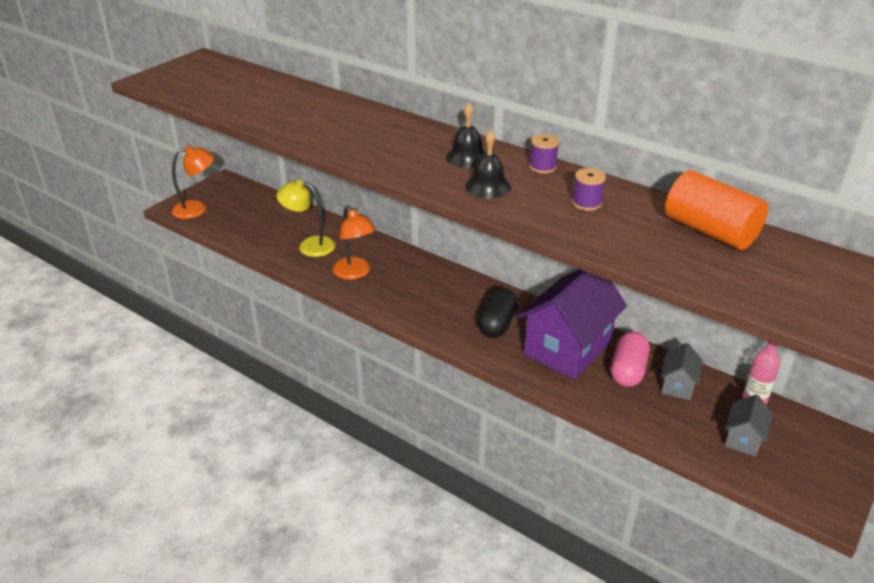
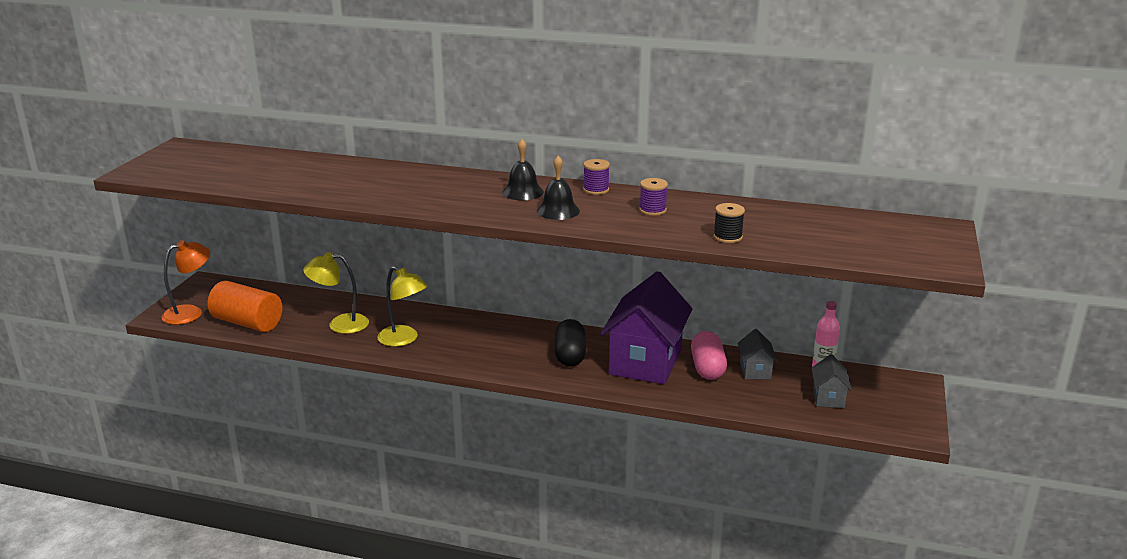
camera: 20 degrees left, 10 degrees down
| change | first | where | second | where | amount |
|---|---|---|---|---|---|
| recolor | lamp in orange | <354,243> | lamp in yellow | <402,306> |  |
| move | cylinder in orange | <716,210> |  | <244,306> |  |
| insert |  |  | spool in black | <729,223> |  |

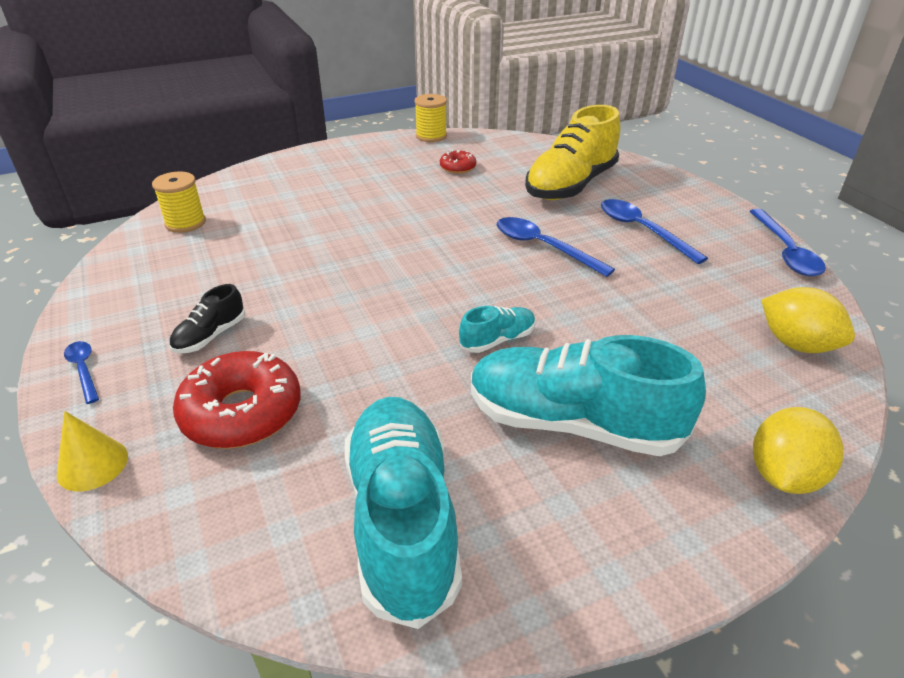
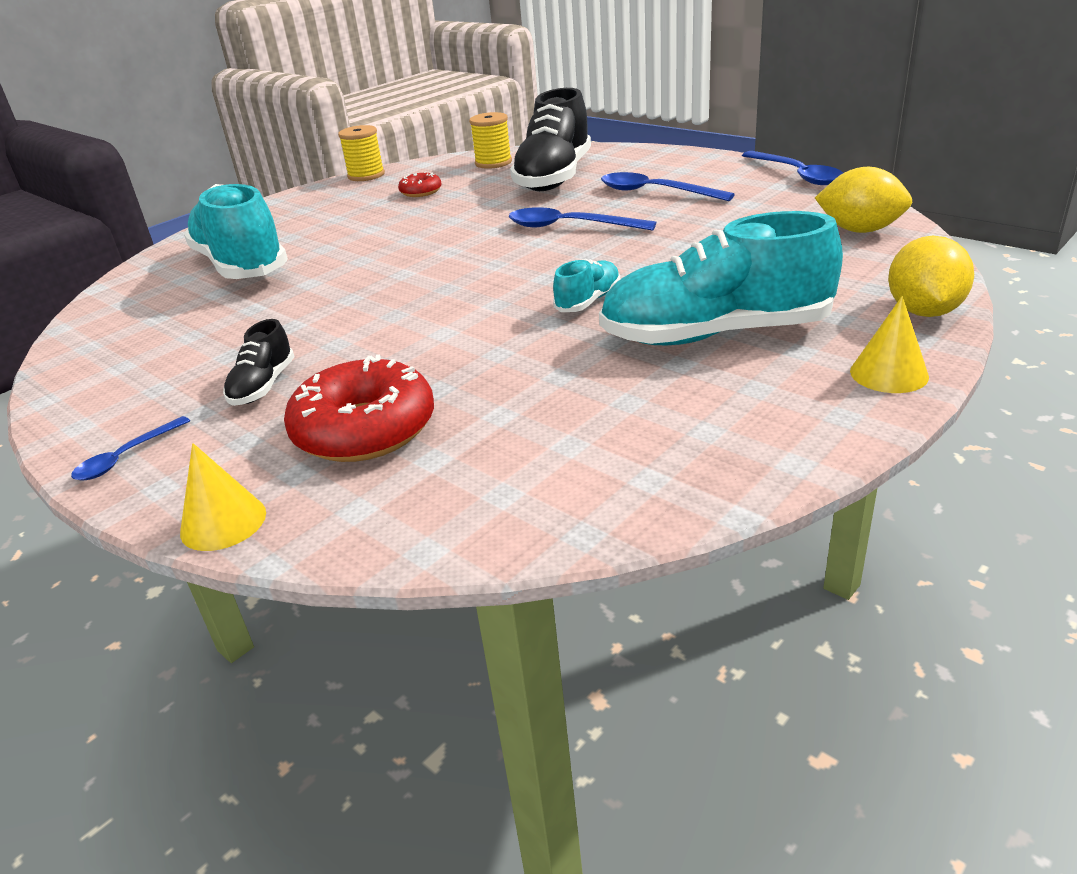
camera: 20 degrees left, 5 degrees down
| change | first | where | second | where | amount |
|---|---|---|---|---|---|
| rotate | spoon in blue | <81,372> |  | <130,448> | 90 degrees counterclockwise |
| move | spool in yellow | <179,202> |  | <490,140> |  |
| move | shoe in turquoise | <403,513> |  | <236,231> |  |
| recolor | shoe in yellow | <572,152> | shoe in black | <550,139> |  |
| insert |  |  | cone in yellow | <889,344> |  |

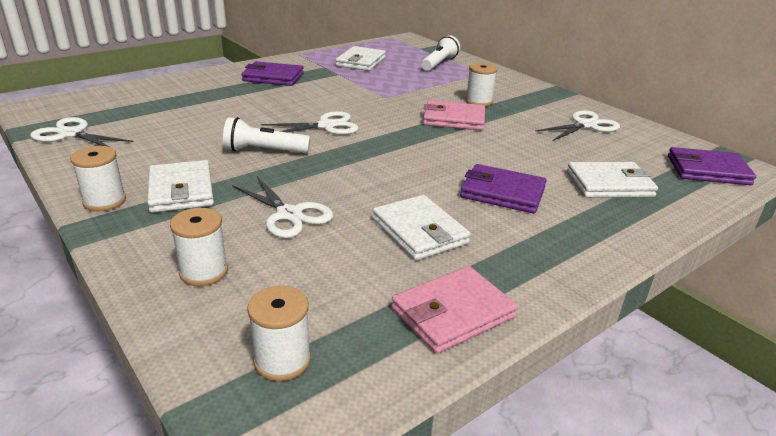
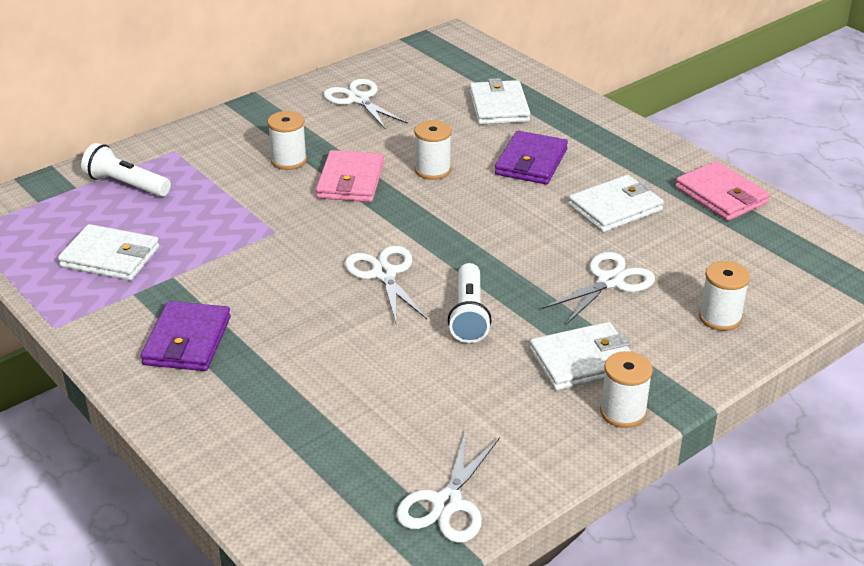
camera: 90 degrees left, 5 degrees up
| change | first | where | second | where | amount |
|---|---|---|---|---|---|
| move | spool in white | <279,333> |  | <433,150> |  |
| delete | wallet in purple | <712,166> |  |  |  |

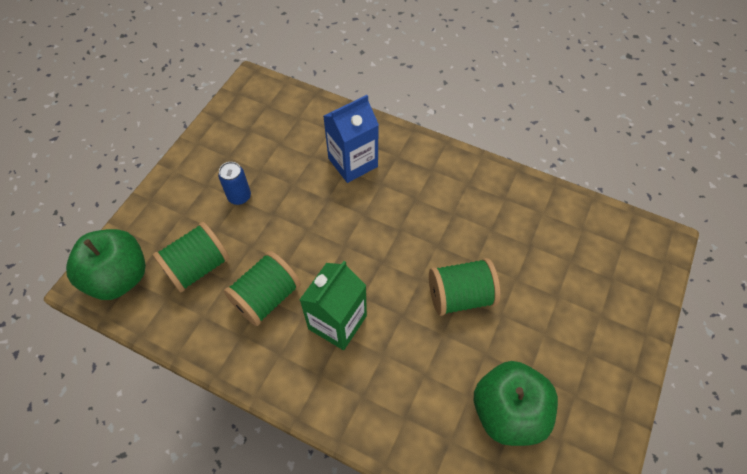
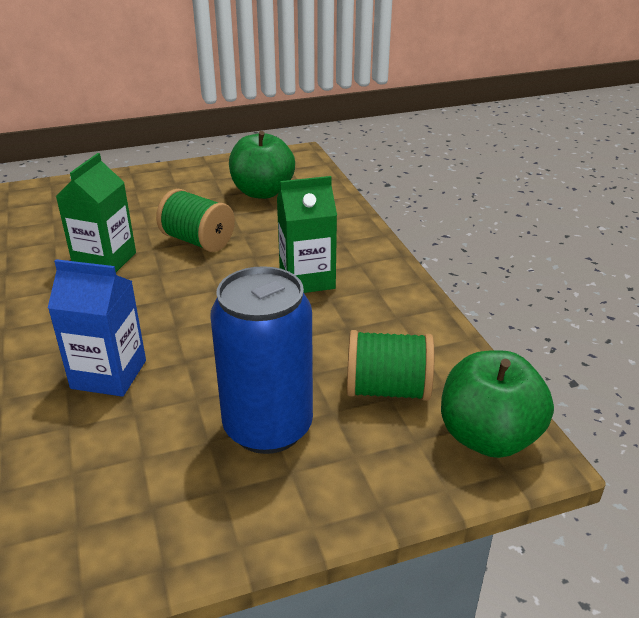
camera: 135 degrees left, 25 degrees down
| change | first | where | second | where | amount |
|---|---|---|---|---|---|
| resize | can in blue | <234,183> |  | <261,360> | x2.29 |
| delete | spool in green | <262,288> |  |  |  |
| insert |  |  | carton in green | <96,212> |  |

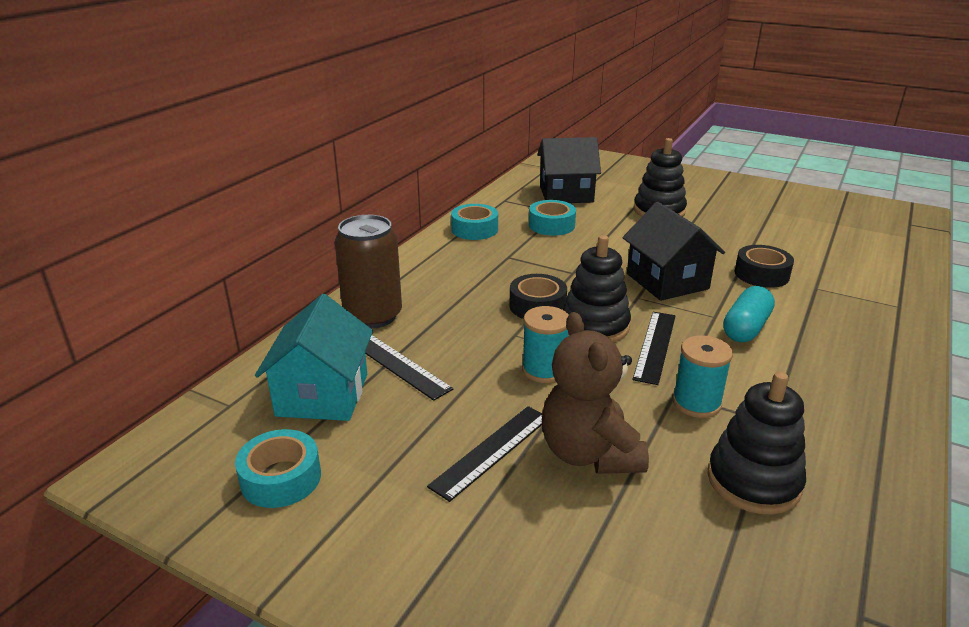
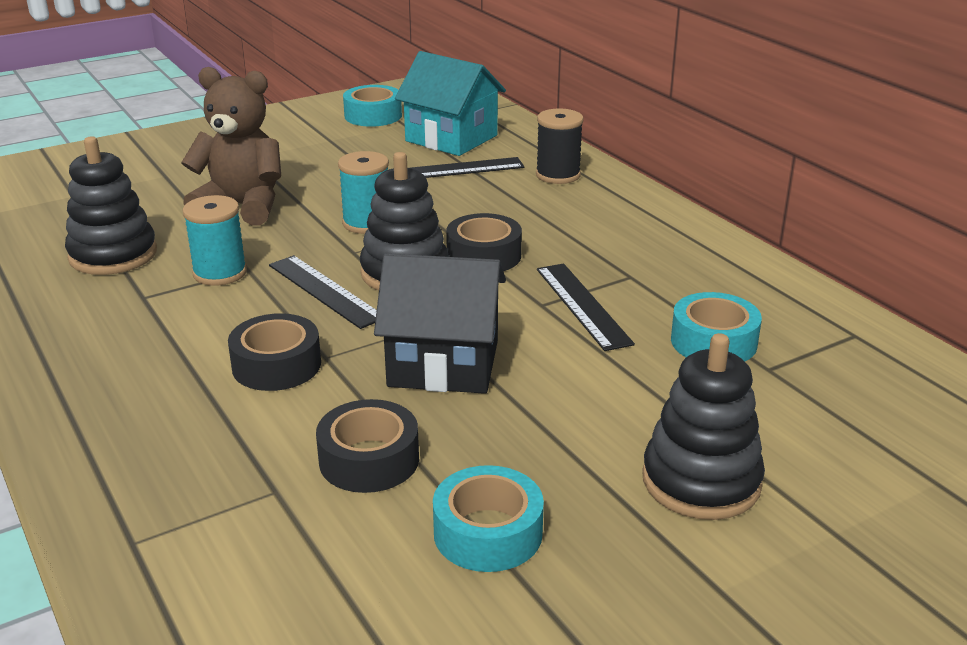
camera: 120 degrees right, 0 degrees up
| change | first | where | second | where | amount |
|---|---|---|---|---|---|
| replace | can in brown | <368,272> | spool in black | <560,146> |  |
| move | ruler in black | <484,454> |  | <586,307> |  |
| move | tape in turquoise | <474,222> |  | <488,518> |  |
| delete | house in black | <569,170> |  |  |  |
| replace | capsule in turquoise | <749,314> | tape in black | <274,352> |  |

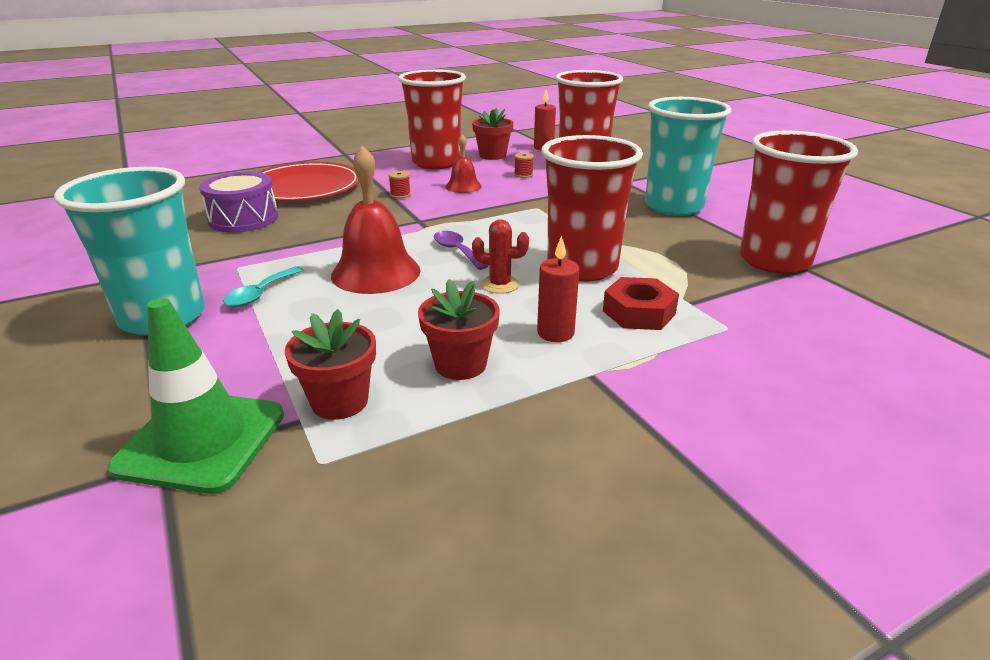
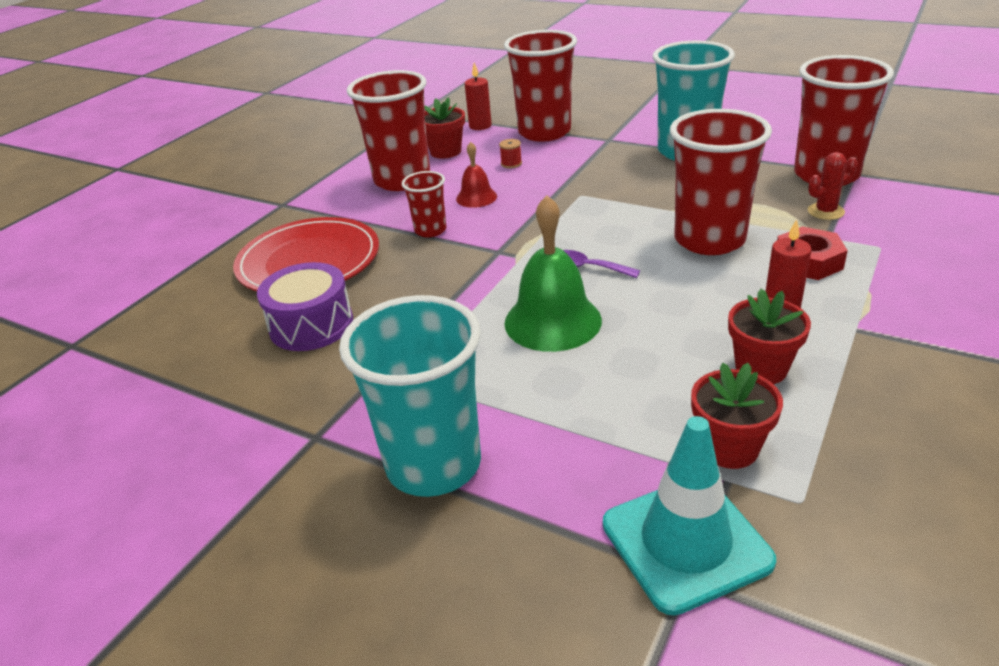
camera: 30 degrees left, 5 degrees up
| change | first | where | second | where | amount |
|---|---|---|---|---|---|
| recolor | traffic cone in green | <196,396> | traffic cone in turquoise | <689,516> |  |
| delete | spoon in turquoise | <263,286> |  |  |  |
| recolor | bell in red | <376,219> | bell in green | <553,273> |  |
| replace | spool in red | <399,184> | cup in red | <424,204> |  |
| move | cactus in red | <500,256> |  | <833,186> |  |

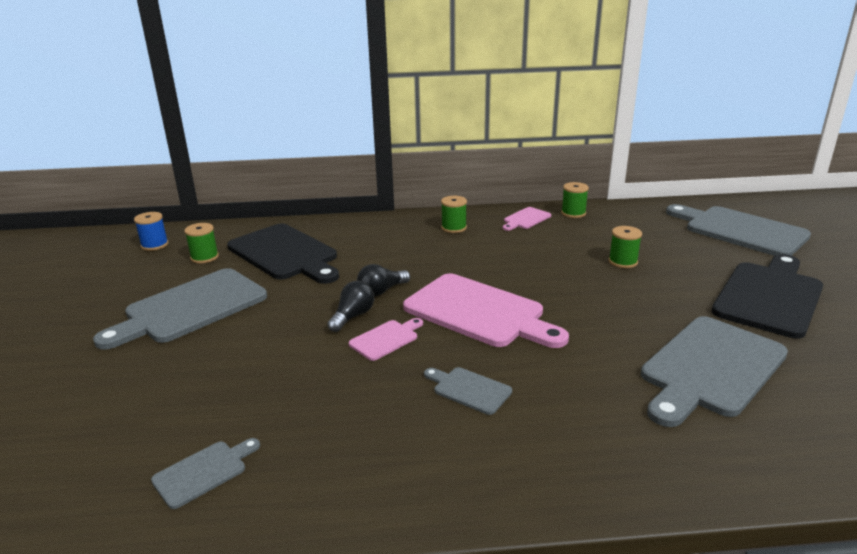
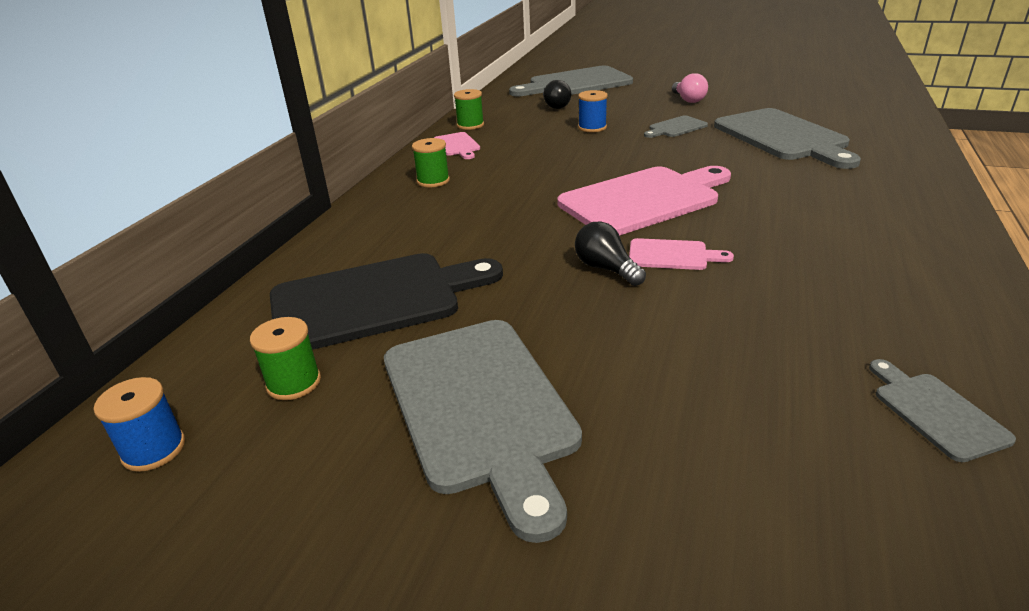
camera: 65 degrees left, 5 degrees up
| change | first | where | second | where | amount |
|---|---|---|---|---|---|
| rotate | cutting board in pink | <386,339> |  | <681,254> | 120 degrees clockwise |
| move | light bulb in black | <383,280> |  | <557,94> |  |
| move | cutting board in grey | <468,391> |  | <676,126> |  |
| recolor | spool in green | <625,247> | spool in blue | <593,111> |  |
| replace | cutting board in black | <767,296> | light bulb in pink | <690,88> |  |

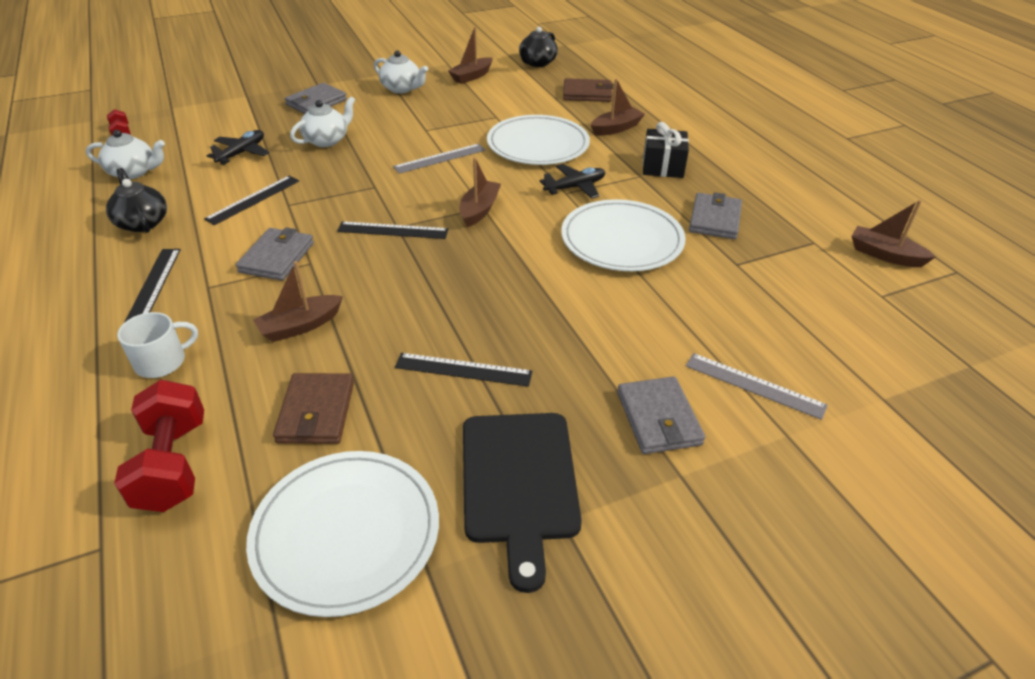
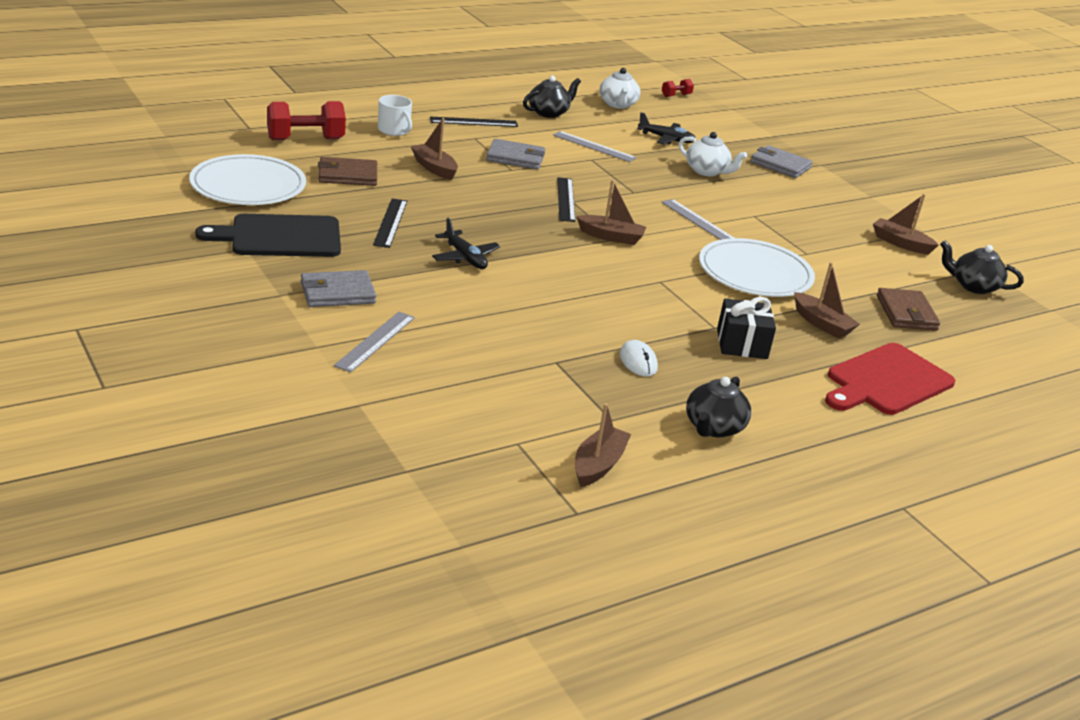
camera: 80 degrees right, 10 degrees down
| change | first | where | second | where | amount |
|---|---|---|---|---|---|
| recolor | ruler in black | <251,200> | ruler in grey | <595,146> |  |
| delete | teapot in white | <401,71> |  |  |  |
| move | plane in black | <572,181> |  | <466,243> |  |
| delete | plate in white | <623,235> |  |  |  |
| replace | wallet in grey | <715,215> | mouse in white | <639,358> |  |
| insert |  |  | teapot in black | <718,407> |  |
| insert |  |  | cutting board in red | <890,379> |  |

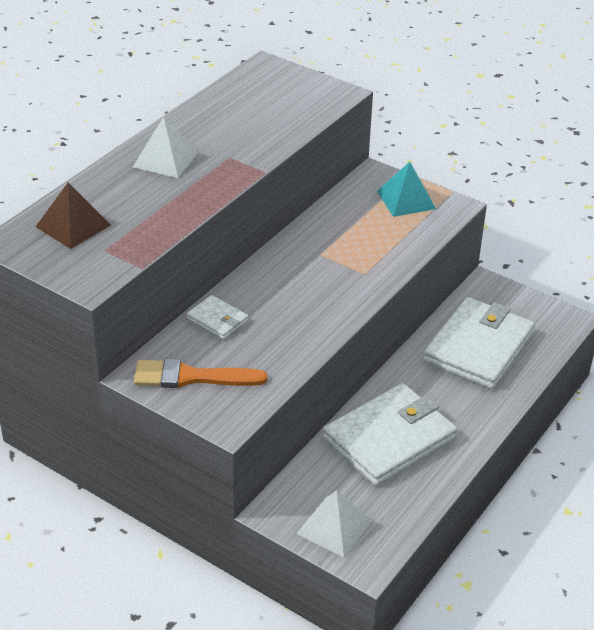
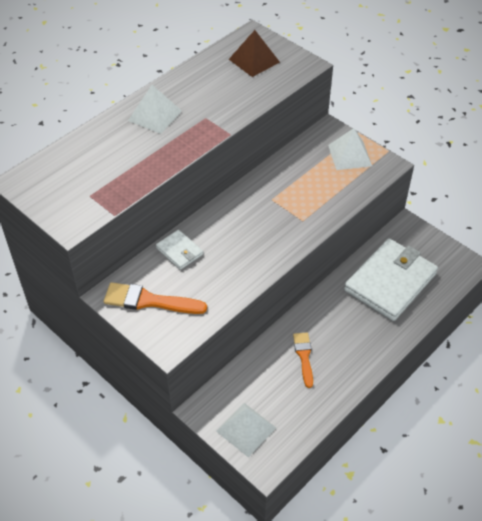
camera: 10 degrees right, 10 degrees up
| change | first | where | second | where | amount |
|---|---|---|---|---|---|
| move | pyramid in brown | <73,215> |  | <254,53> |  |
| replace | wallet in white | <390,434> | brush in orange | <303,360> |  |
| recolor | pyramid in turquoise | <406,189> | pyramid in white | <350,149> |  |

